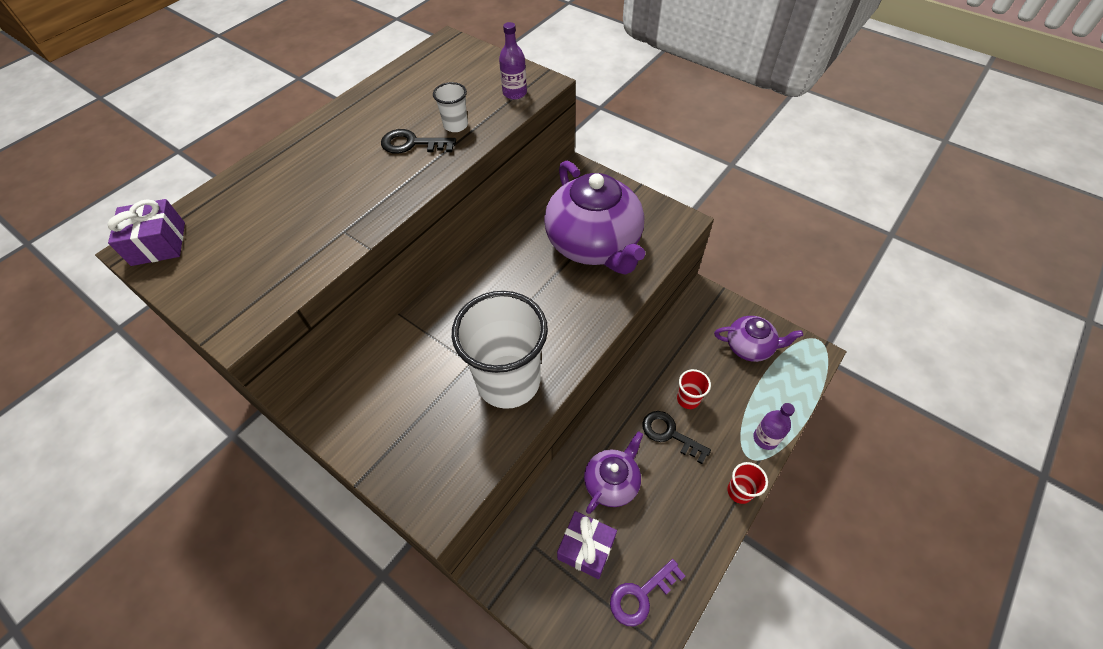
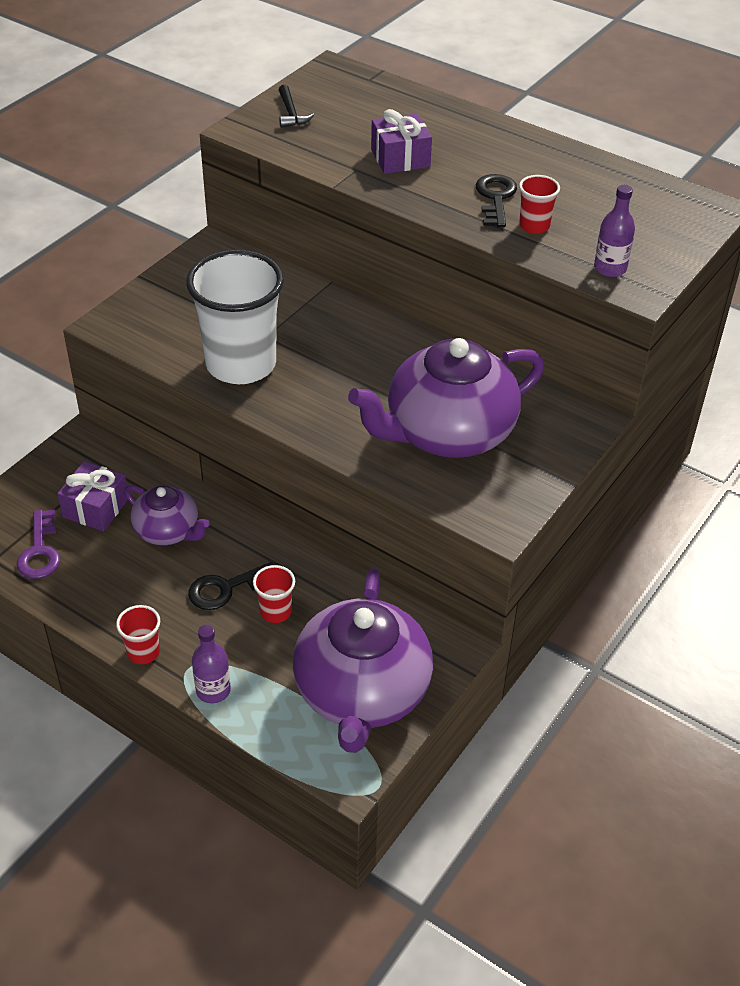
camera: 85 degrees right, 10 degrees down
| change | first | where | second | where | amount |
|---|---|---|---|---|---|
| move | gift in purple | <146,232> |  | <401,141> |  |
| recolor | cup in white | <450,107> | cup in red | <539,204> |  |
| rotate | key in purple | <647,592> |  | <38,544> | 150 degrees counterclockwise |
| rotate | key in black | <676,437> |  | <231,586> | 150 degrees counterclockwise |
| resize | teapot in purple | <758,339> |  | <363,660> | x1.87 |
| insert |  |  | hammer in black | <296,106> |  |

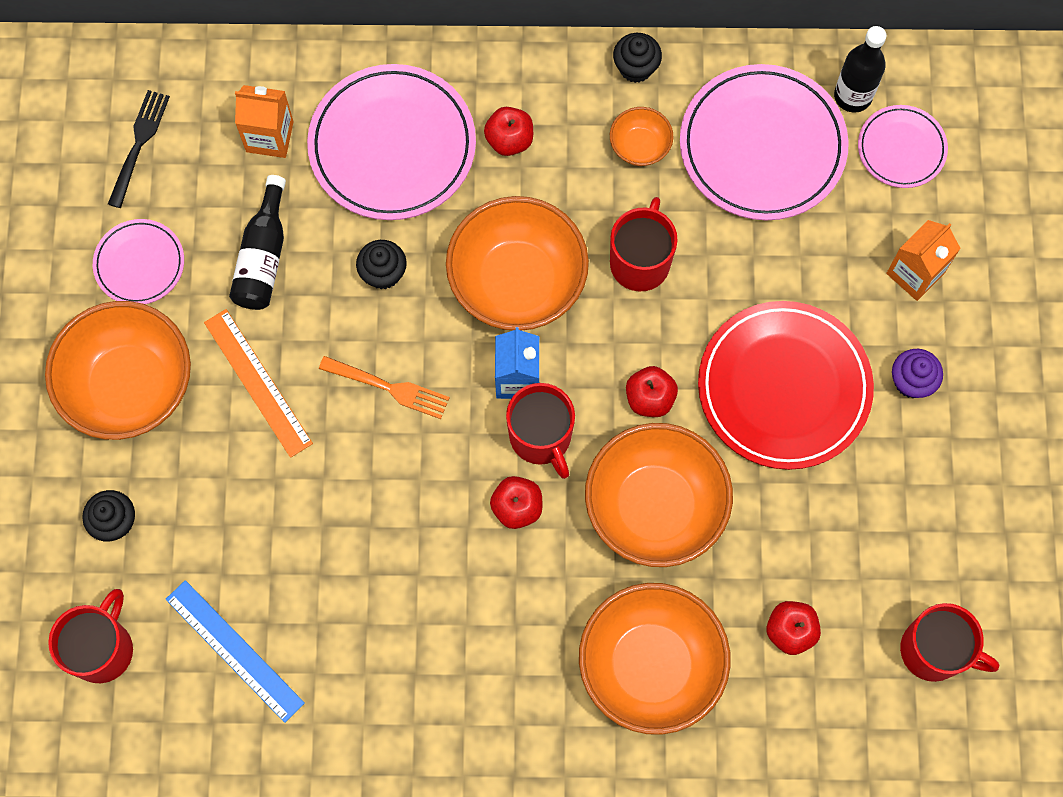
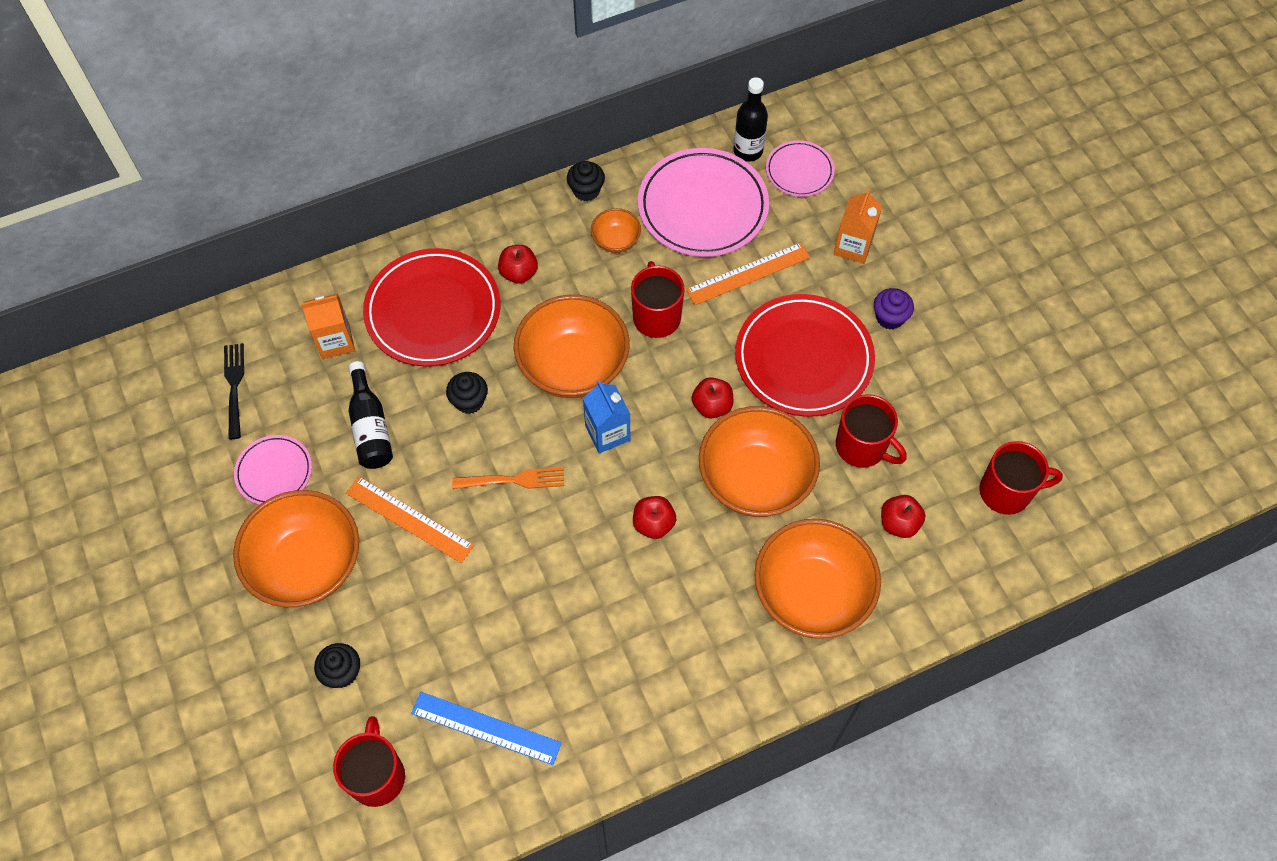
camera: 25 degrees left, 10 degrees down
| change | first | where | second | where | amount |
|---|---|---|---|---|---|
| recolor | plate in pink | <391,142> | plate in red | <431,307> |  |
| move | mug in red | <540,431> |  | <871,431> |  |
| insert |  |  | ruler in orange | <748,273> |  |

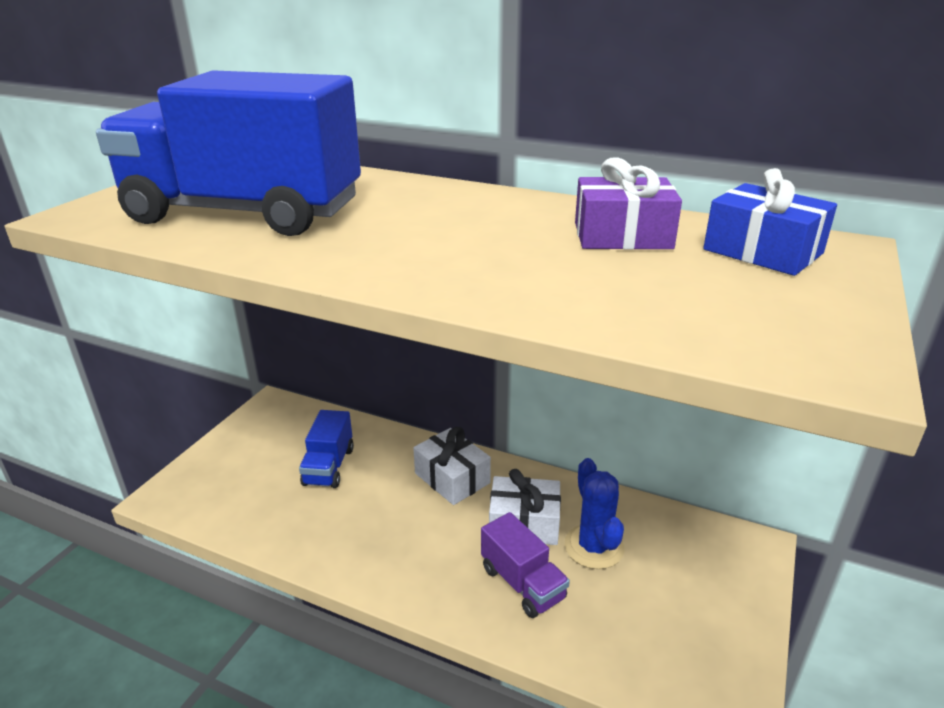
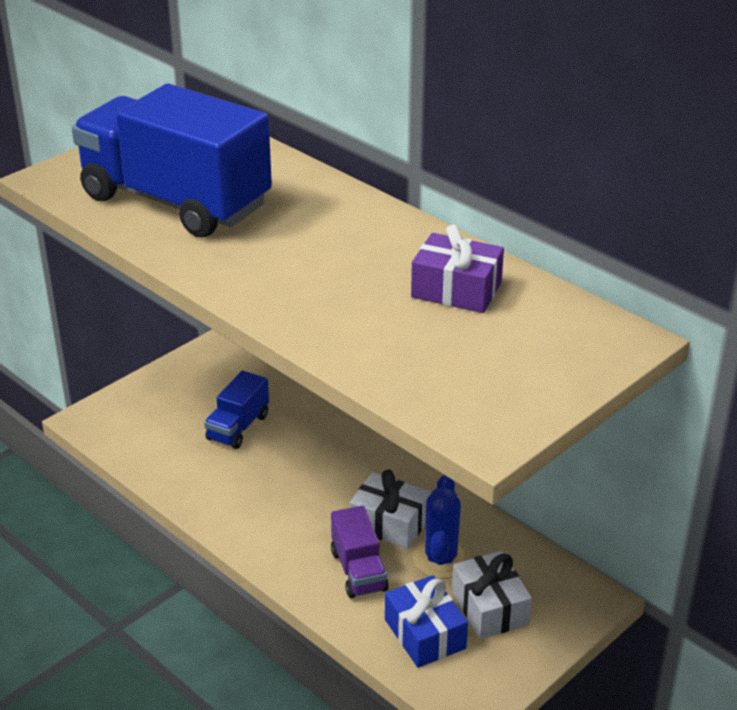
camera: 20 degrees right, 5 degrees up
| change | first | where | second | where | amount |
|---|---|---|---|---|---|
| move | gift in white | <452,466> |  | <492,595> |  |
| move | gift in blue | <770,222> |  | <426,621> |  |

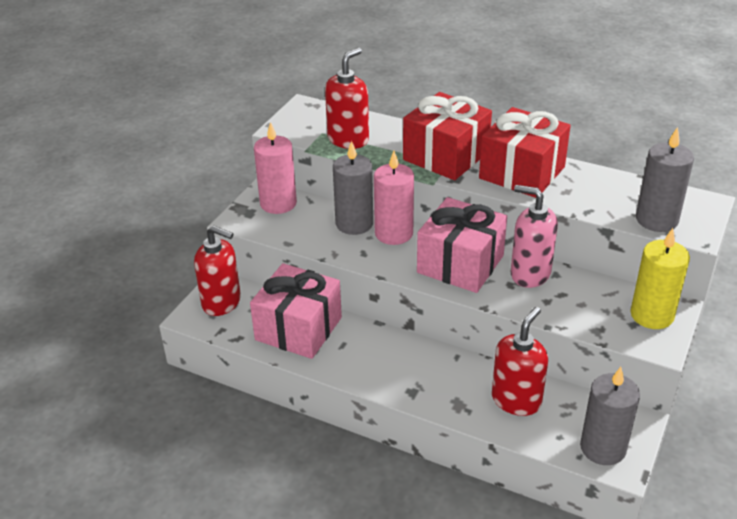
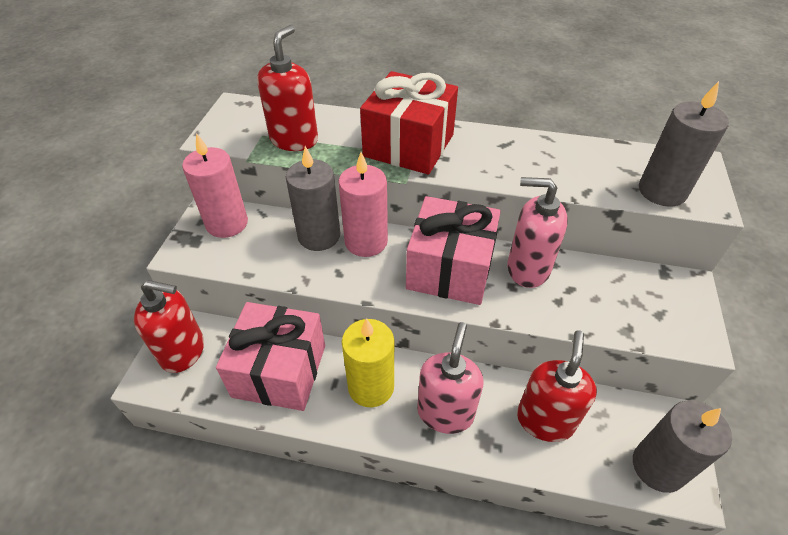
camera: 15 degrees left, 10 degrees up
| change | first | where | second | where | amount |
|---|---|---|---|---|---|
| delete | gift in red | <525,152> |  |  |  |
| move | candle in yellow | <660,278> |  | <368,362> |  |
| insert |  |  | soap dispenser in pink | <450,378> |  |

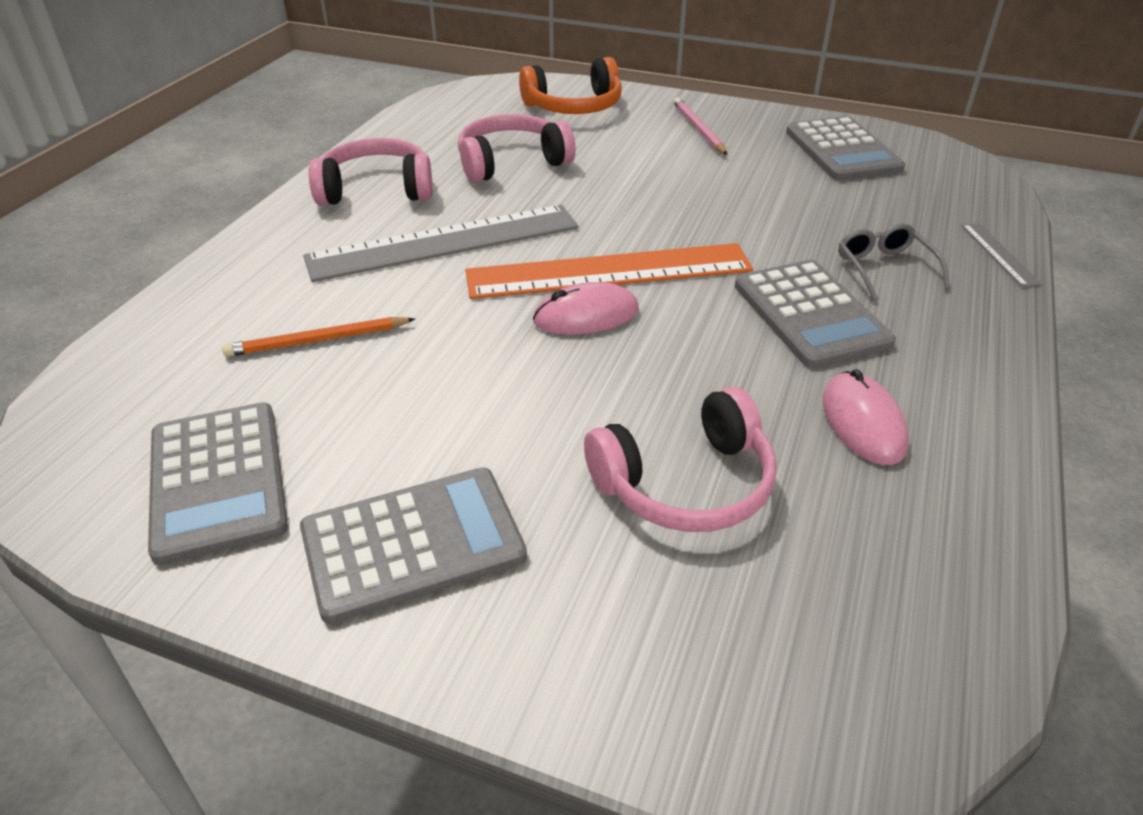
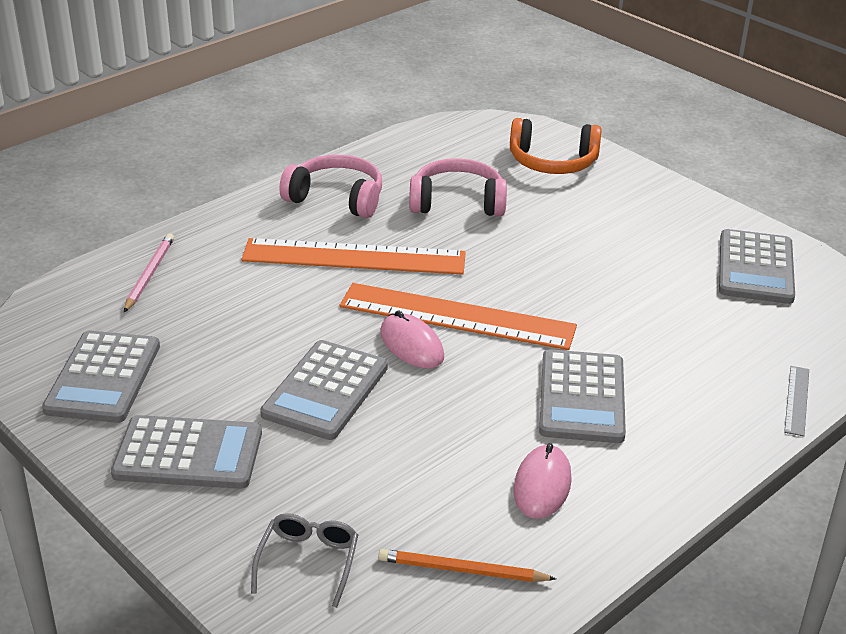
camera: 25 degrees right, 5 degrees down
| change | first | where | second | where | amount |
|---|---|---|---|---|---|
| move | pencil in orange | <318,337> |  | <467,565> |  |
| recolor | ruler in grey | <440,243> | ruler in orange | <353,256> |  |
| rotate | mouse in pink | <586,308> |  | <412,339> | 45 degrees clockwise |
| delete | headphones in pink | <680,459> |  |  |  |
| move | pencil in pink | <700,126> |  | <149,273> |  |
| move | glasses in grey | <894,262> |  | <304,560> |  |
| insert |  |  | calculator in grey | <324,390> |  |

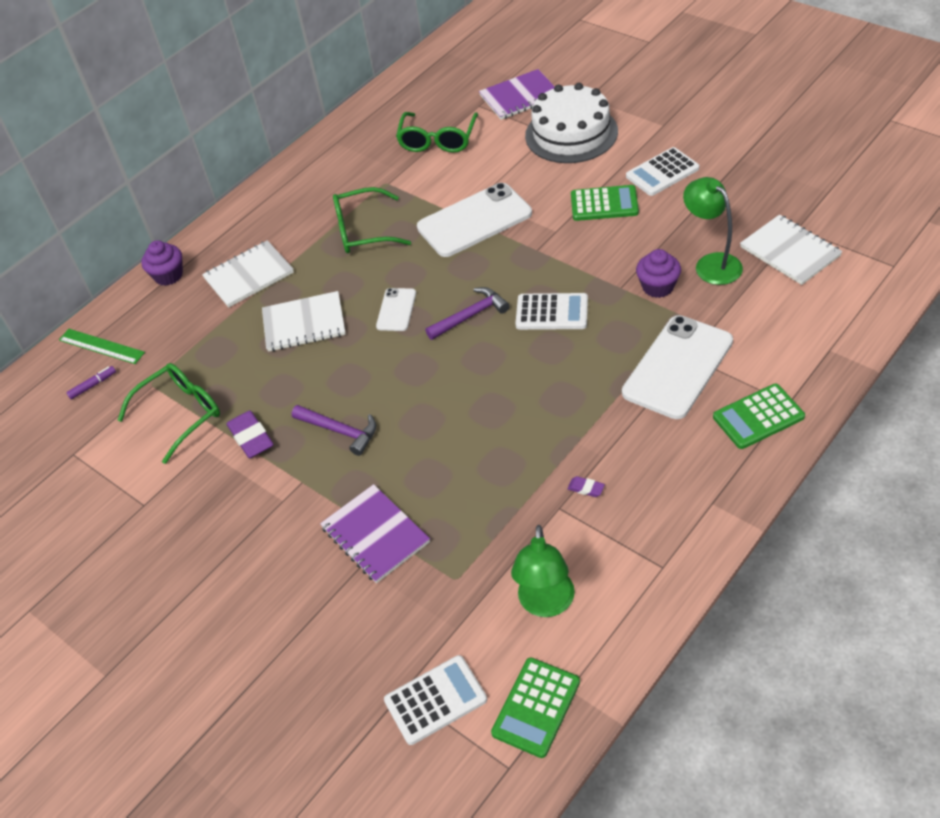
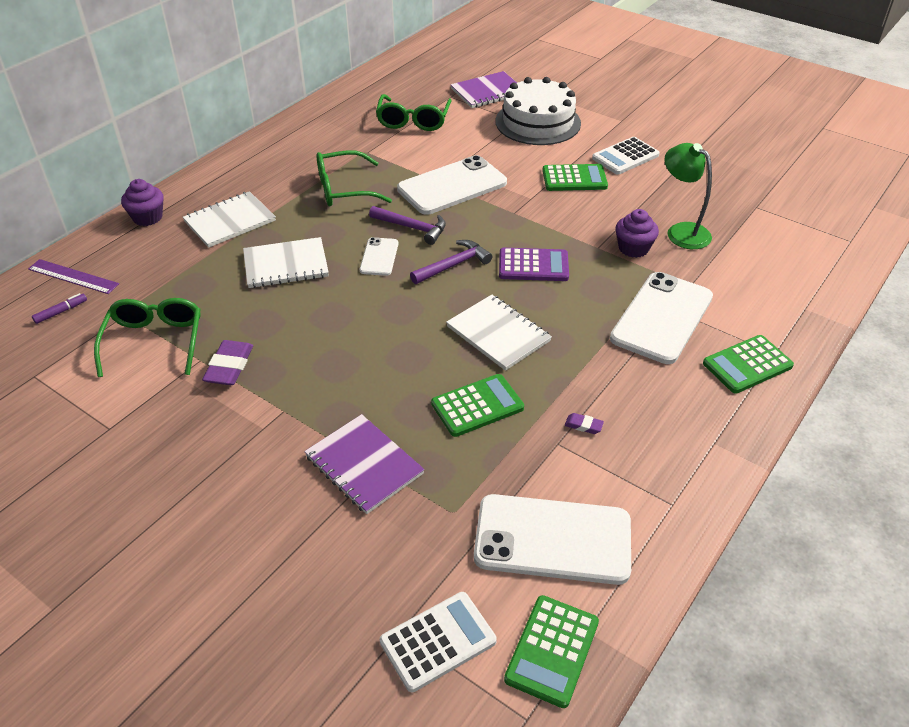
camera: 10 degrees left, 5 degrees down
| change | first | where | second | where | amount |
|---|---|---|---|---|---|
| recolor | ruler in green | <102,346> | ruler in purple | <73,276> |  |
| rotate | glasses in green | <169,413> |  | <147,337> | 45 degrees counterclockwise |
| rotate | eraser in purple | <250,434> |  | <227,362> | 45 degrees clockwise |
| move | hammer in purple | <334,430> |  | <407,225> |  |
| replace | lamp in green | <543,571> | phone in white | <552,539> |  |
| recolor | calculator in white | <551,311> | calculator in purple | <534,264> |  |
| move | notebook in white | <791,249> |  | <499,333> |  |
| insert |  |  | calculator in green | <477,405> |  |

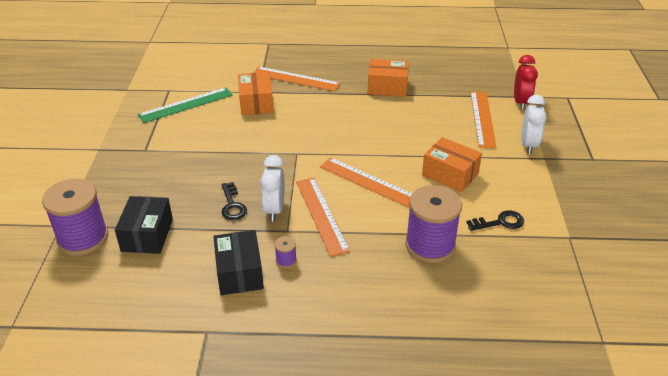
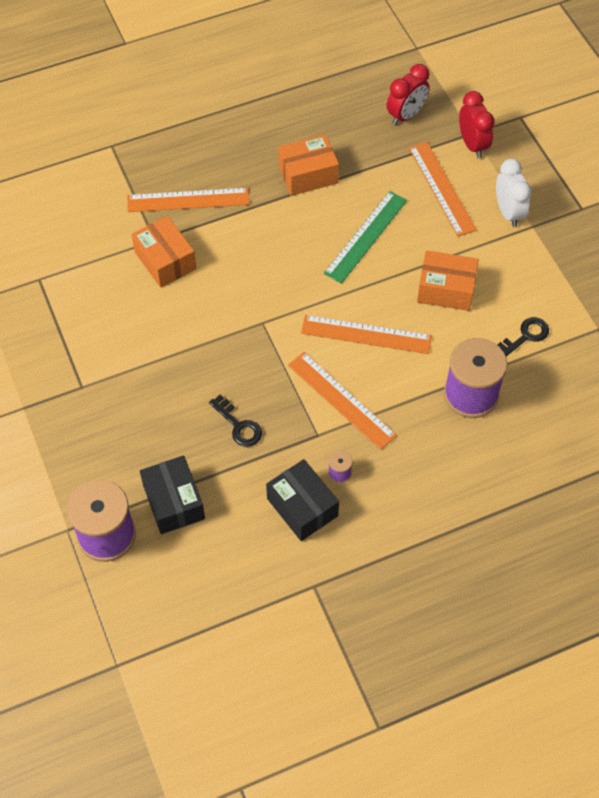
camera: 25 degrees left, 20 degrees up
| change | first | where | second | where | amount |
|---|---|---|---|---|---|
| move | ruler in green | <185,105> |  | <365,237> |  |
| delete | clock in white | <272,188> |  |  |  |
| insert |  |  | clock in red | <408,94> |  |

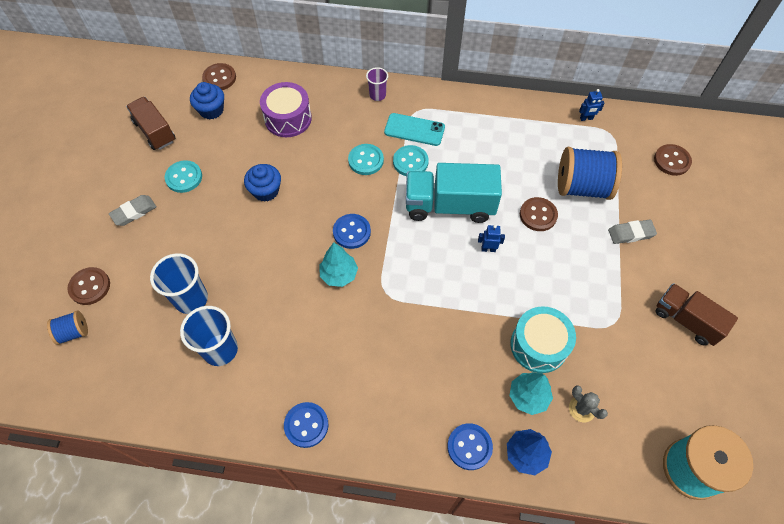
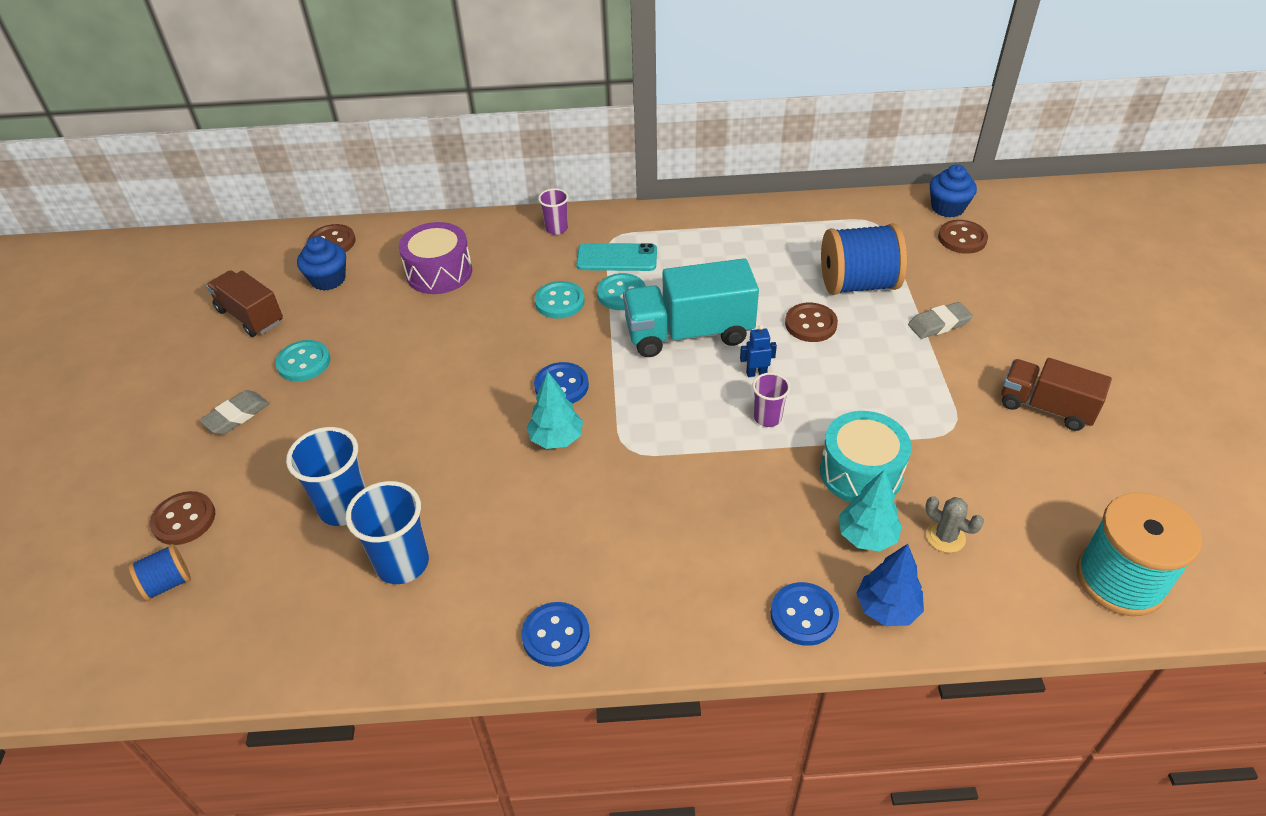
camera: 10 degrees left, 15 degrees down
| change | first | where | second | where | amount |
|---|---|---|---|---|---|
| move | cupcake in blue | <262,183> |  | <953,191> |  |
| delete | robot in blue | <592,105> |  |  |  |
| insert |  |  | cup in purple | <771,400> |  |

